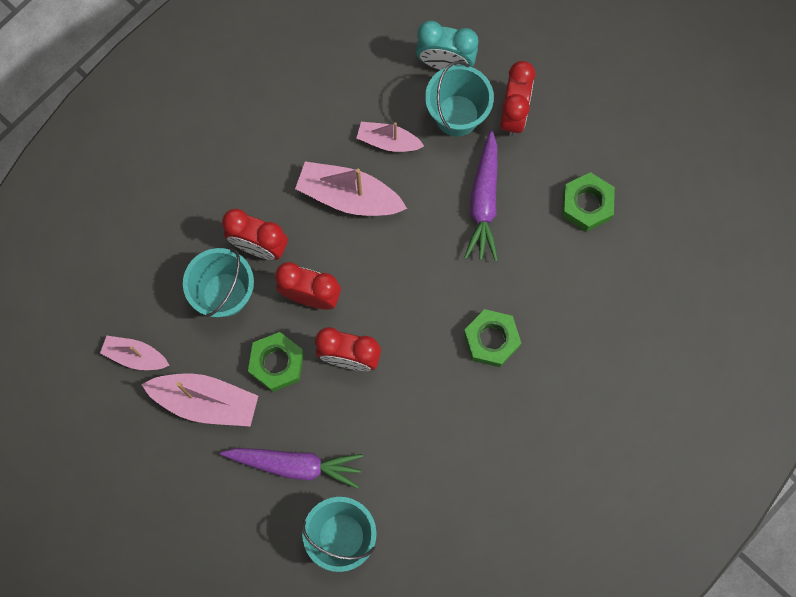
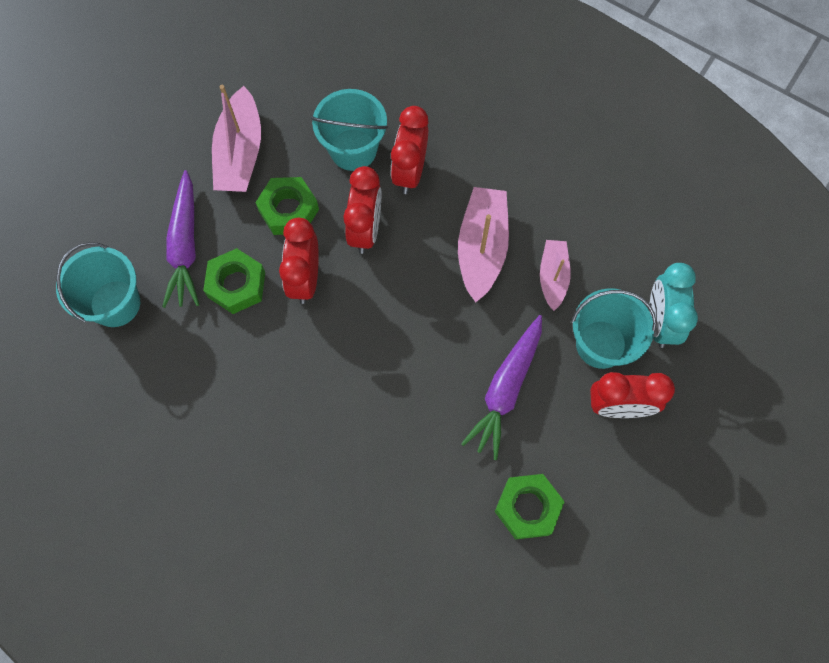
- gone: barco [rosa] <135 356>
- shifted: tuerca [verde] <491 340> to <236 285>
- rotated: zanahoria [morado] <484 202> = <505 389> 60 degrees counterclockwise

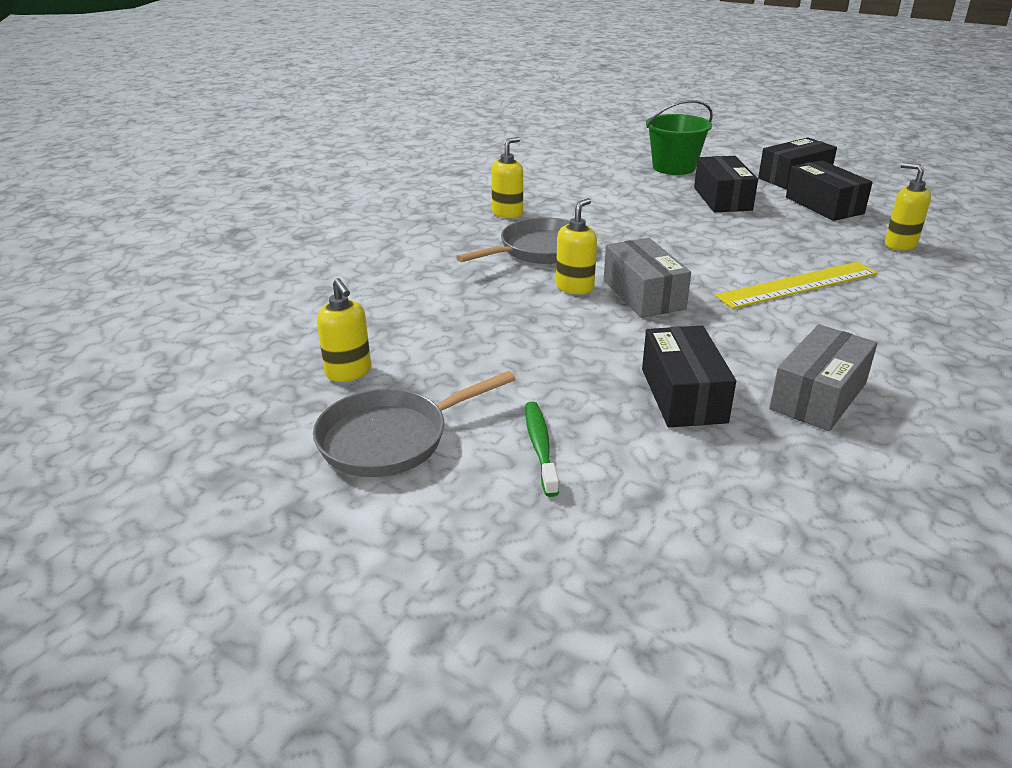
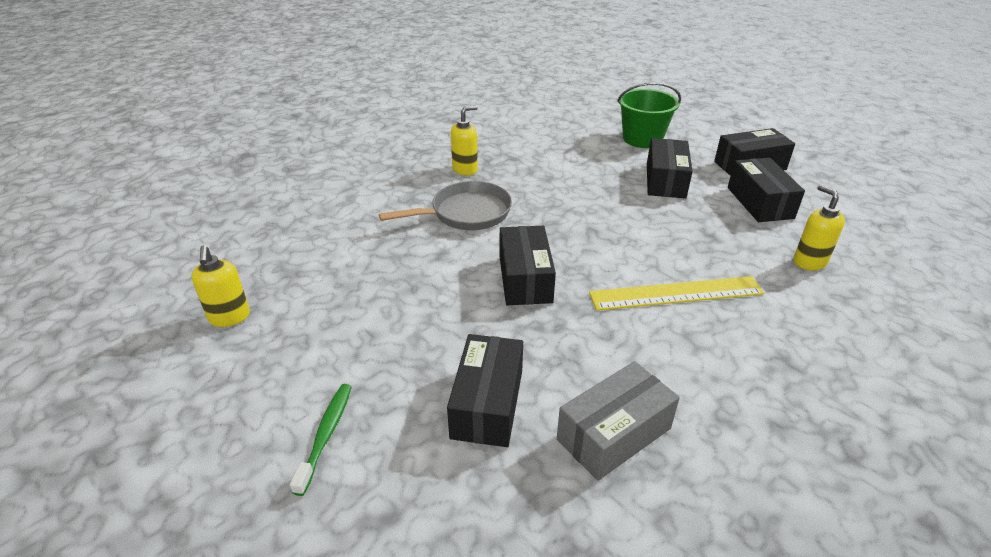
- gone: sartén [gris] <391 438>
- gone: dispensador de jabón [amarillo] <575 287>
- repainted: caja [gris] <643 294> to caja [negro] <525 279>

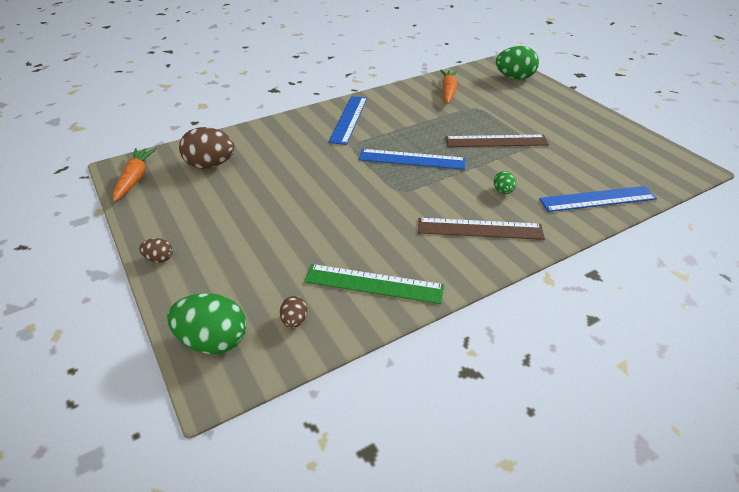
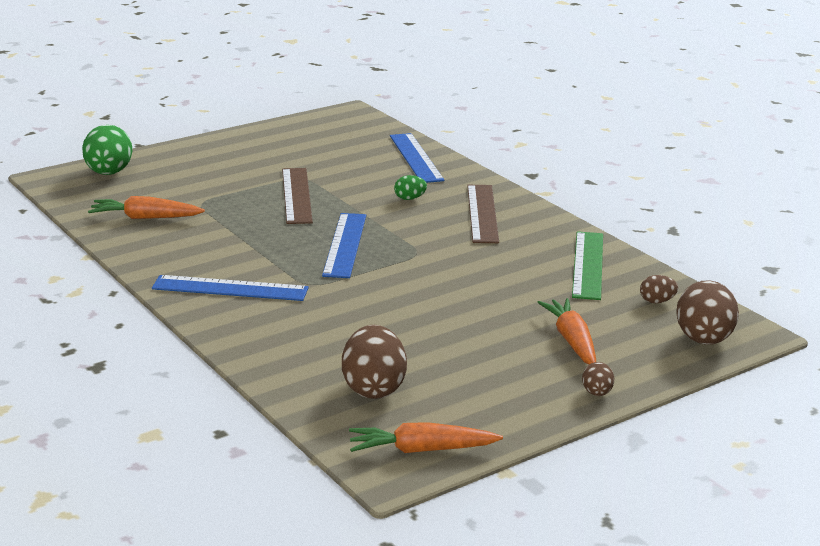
- new: zanahoria [naranja] <571 340>
- repainted: huevo [verde] <213 341> to huevo [marrón] <704 340>

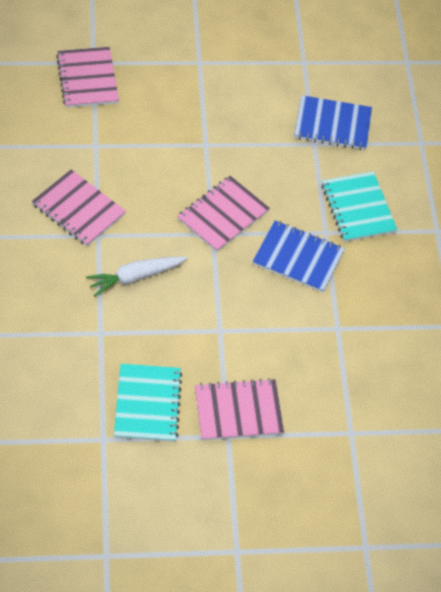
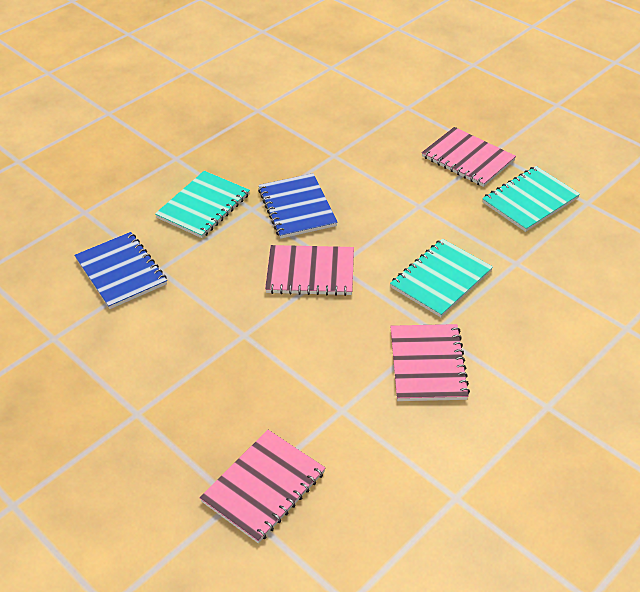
- swapped: zanahoria [blanco] <135 277> to cuaderno [turquesa] <441 279>

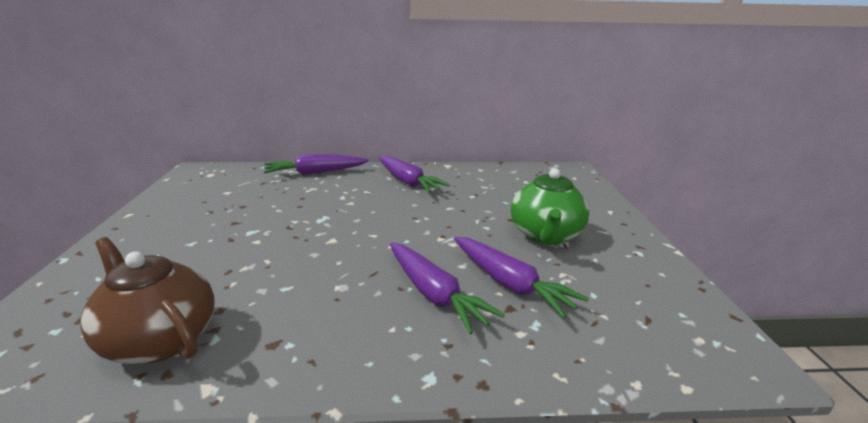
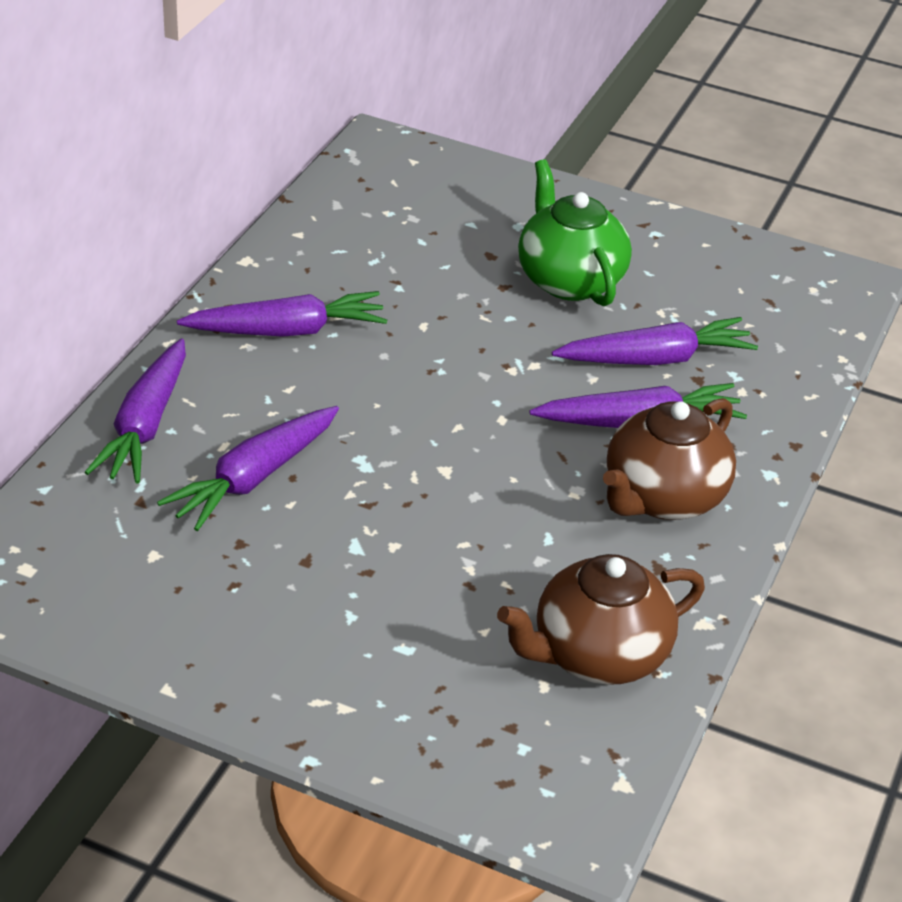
- new: zanahoria [morado] <254 478>
- new: tetera [marrón] <662 498>
- rotated: tetera [verde] <545 235> = <569 280> 150 degrees counterclockwise

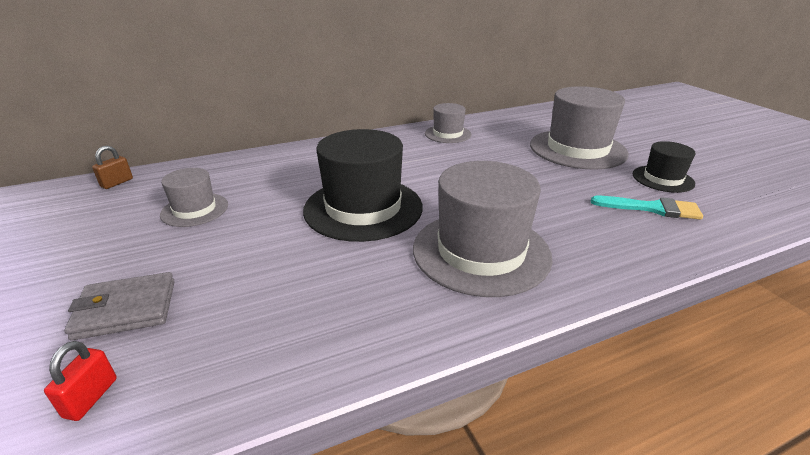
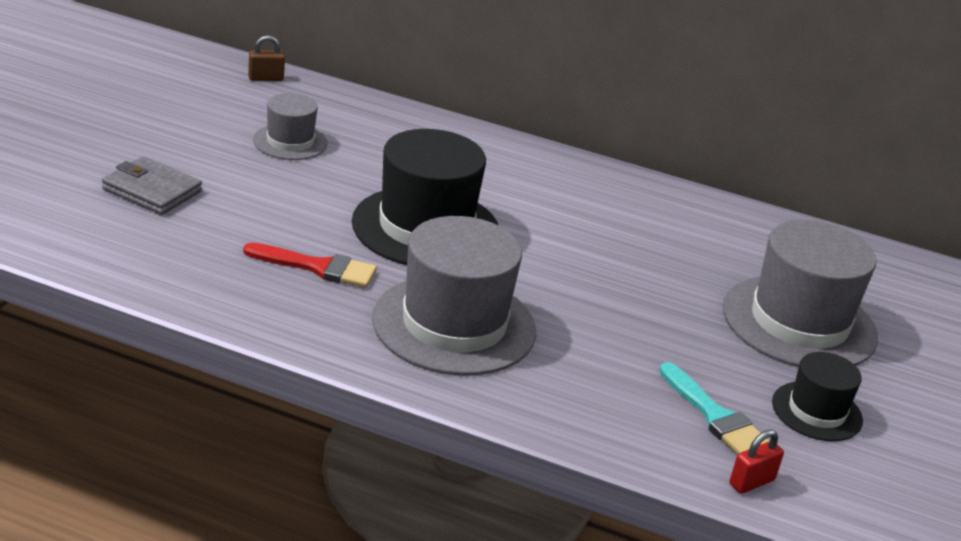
- gone: sombrero [gris] <448 134>
- new: pincel [rojo] <318 267>
- shifted: candado [rojo] <91 398> to <751 482>

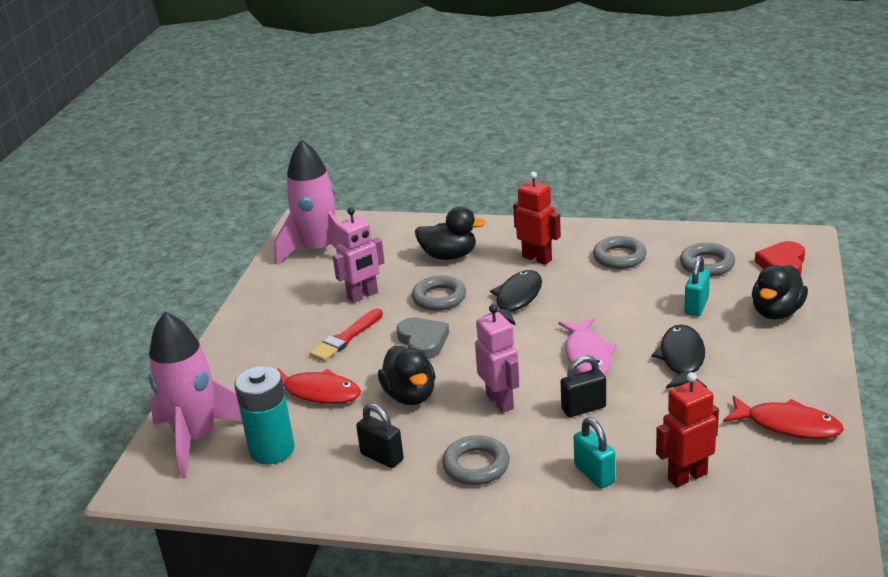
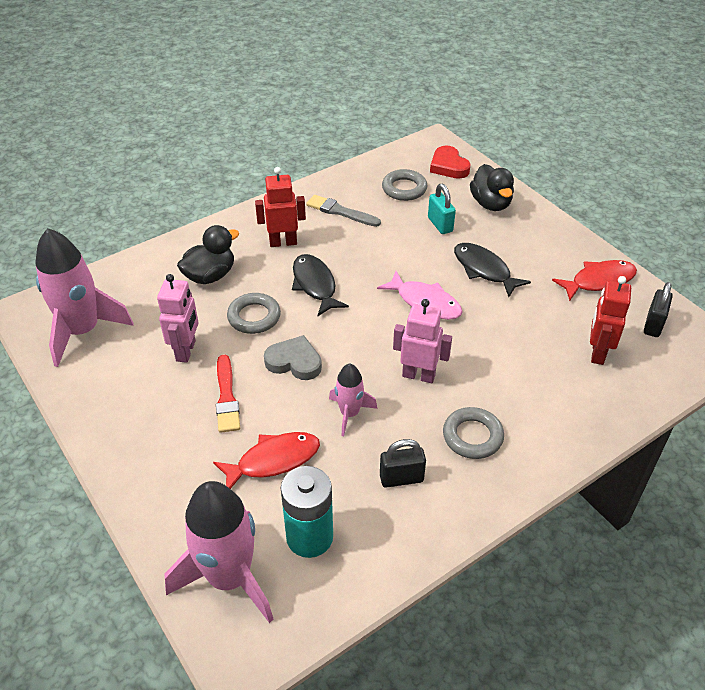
- gone: candado [turquesa] <594 474>
- shifted: candado [negro] <583 408> to <653 325>
- swapped: pato [negro] <410 395> to cohete [rosa] <349 413>
- swapped: anillo [gris] <619 257> to pincel [gris] <340 212>

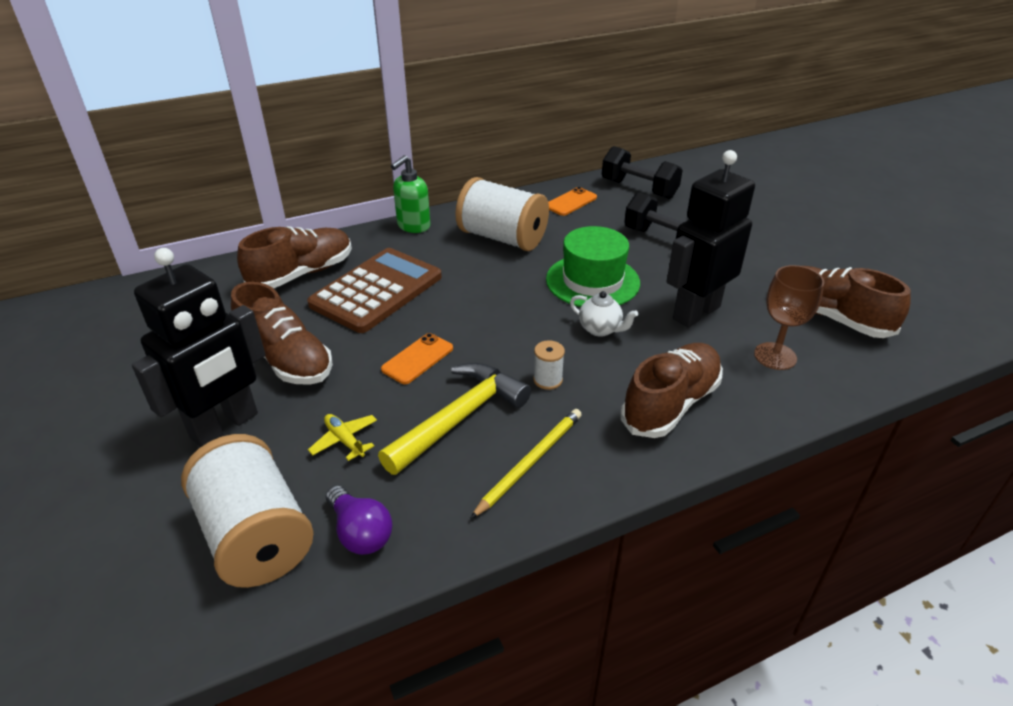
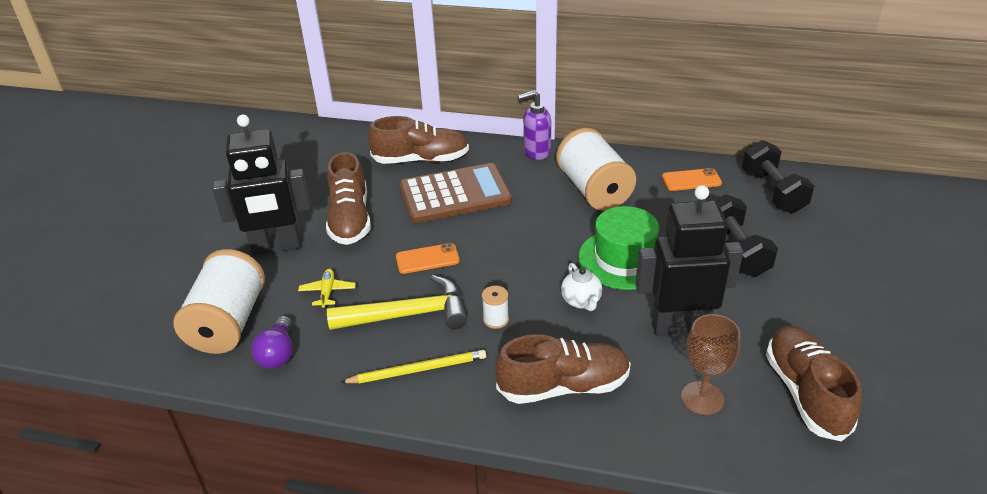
- repainted: dispensador de jabón [verde] <413 226> to dispensador de jabón [morado] <536 152>

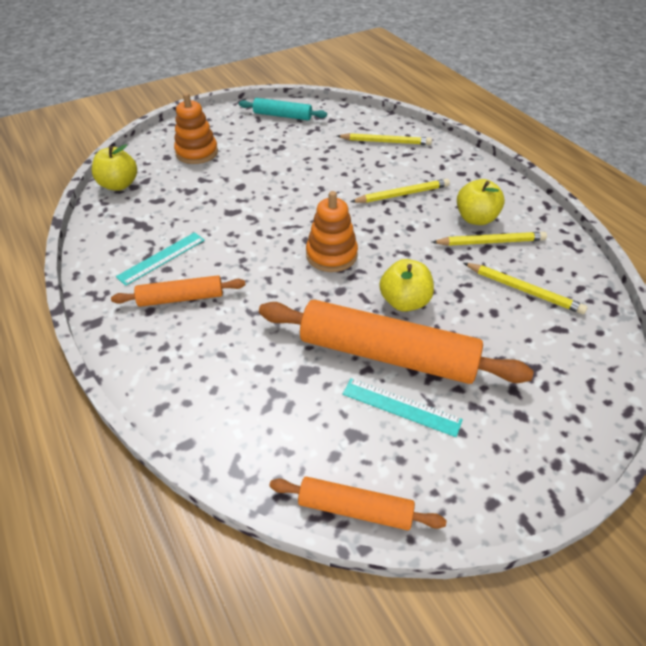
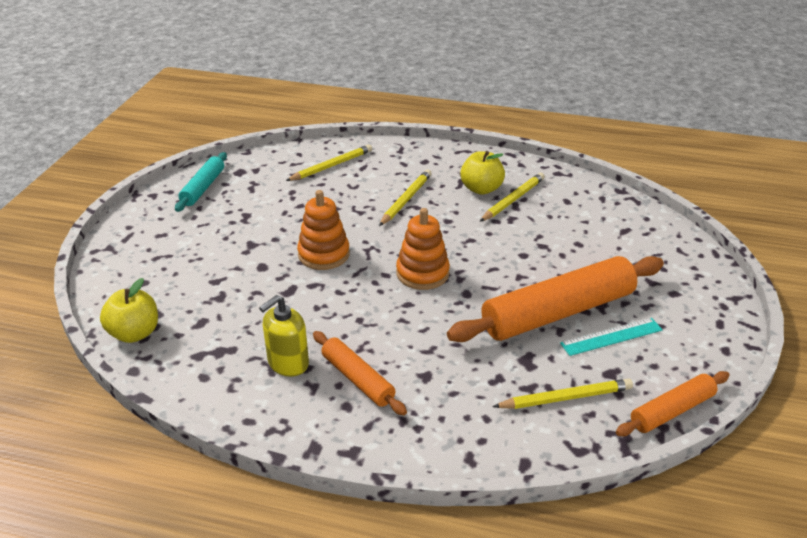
- gone: manzana [amarillo] <404 302>
- shifted: juguete apilable [naranja] <197 153> to <324 254>
- shifted: lápiz [amarillo] <524 290> to <566 398>
- swapped: regla [turquesa] <161 258> to dispensador de jabón [amarillo] <288 363>
- rotated: rodillo [naranja] <181 298> = <357 379> 75 degrees counterclockwise
- rotated: rodillo [turquesa] <282 115> = <203 187> 45 degrees counterclockwise

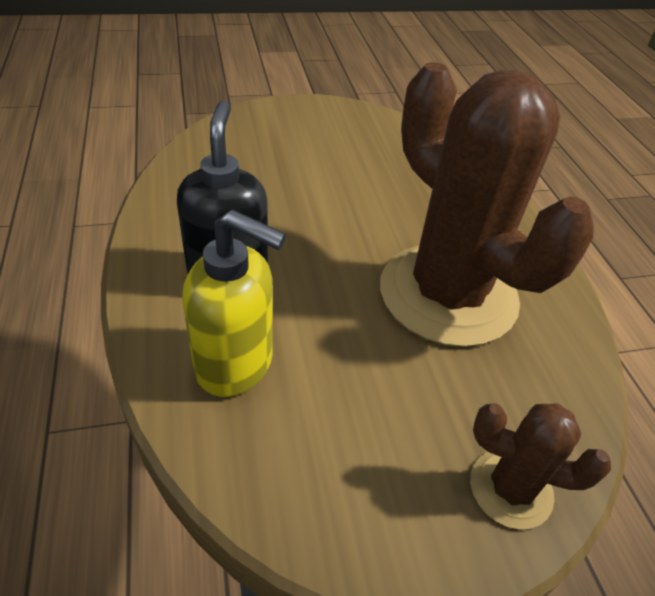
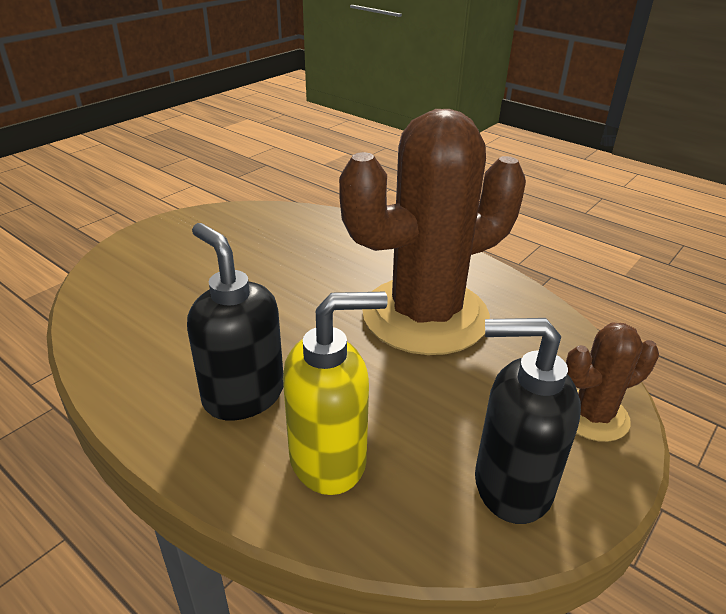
- new: dispensador de jabón [negro] <511 485>
- rotated: cactus [marrón] <448 294> = <425 315> 45 degrees counterclockwise

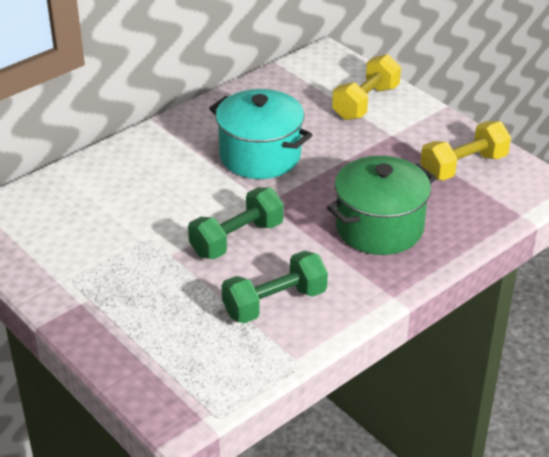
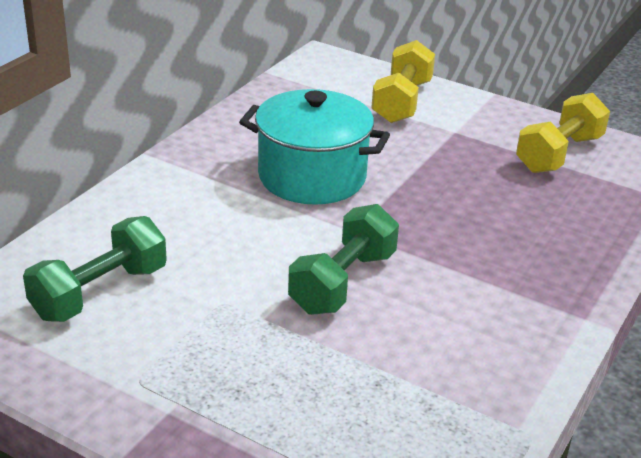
- gone: olla [verde] <379 227>
- shifted: mancuerna [verde] <275 303> to <100 292>

